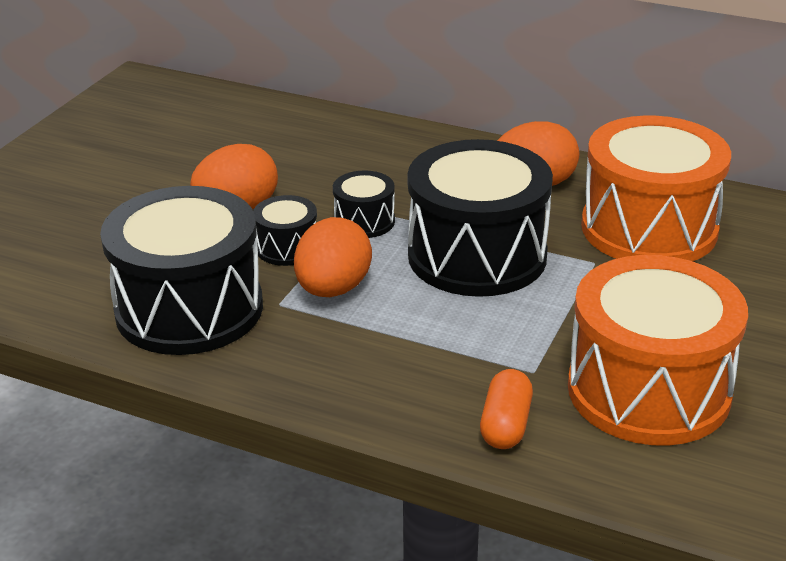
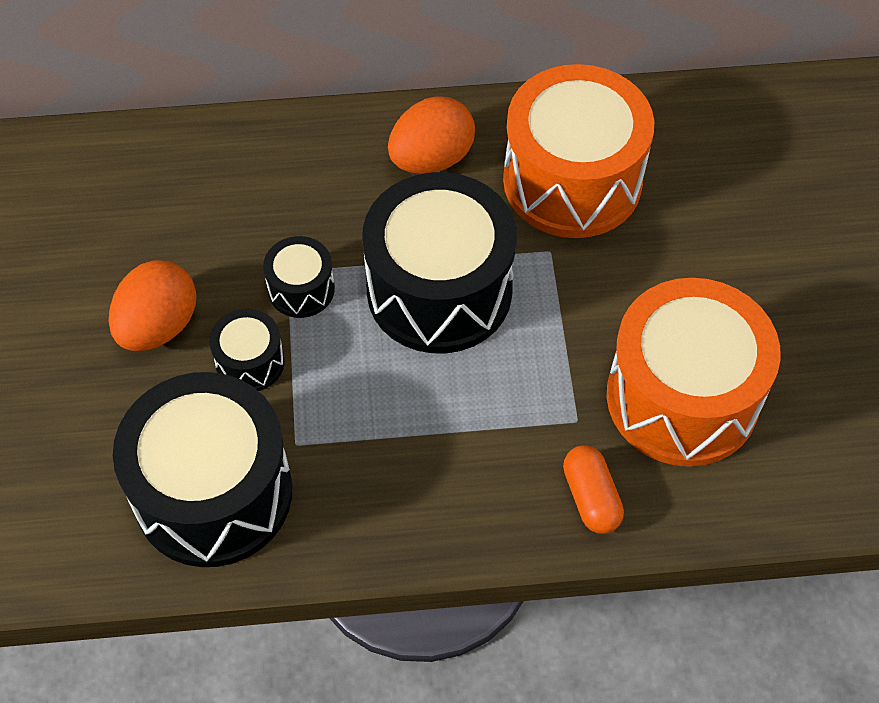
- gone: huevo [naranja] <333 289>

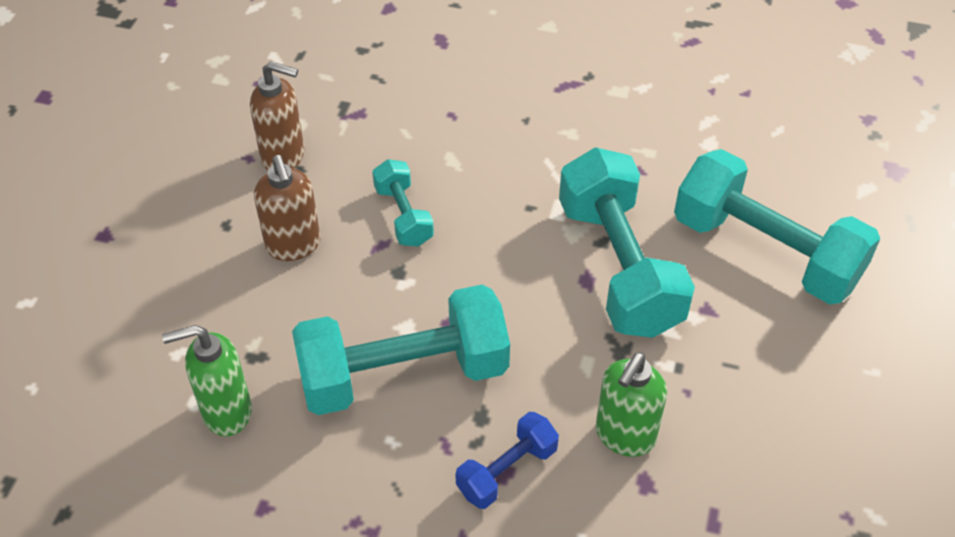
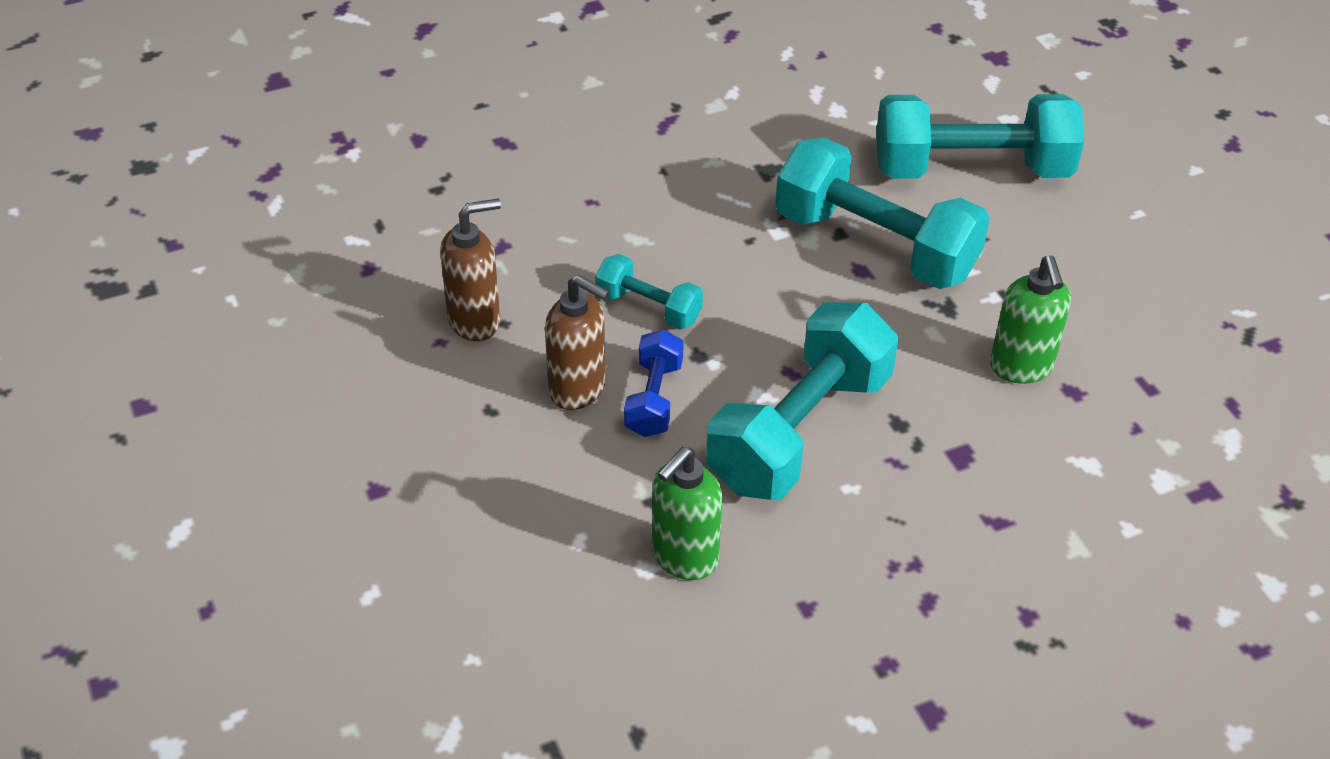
- shifted: mancuerna [azul] <507 471> to <654 399>

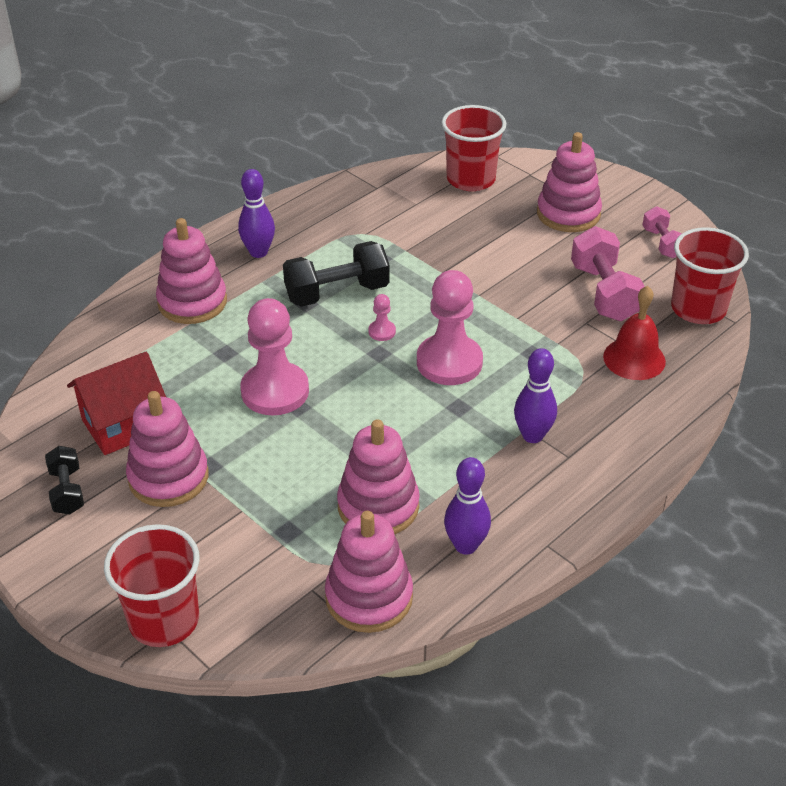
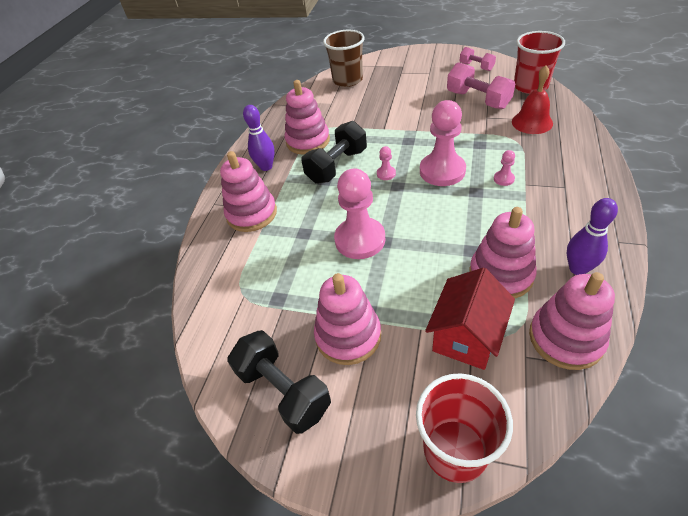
- gone: bolo [morado] <532 435>
- new: peón [rosa] <503 179>
- shifted: casa [rojo] <124 425> to <466 336>
- shifted: juguete apilable [rosa] <568 214> to <308 141>
- repainted: vaso [rojo] <471 179> to vaso [marrón] <347 80>
- scaled: mancuerna [negro] <67 491> = <283 390> x1.71

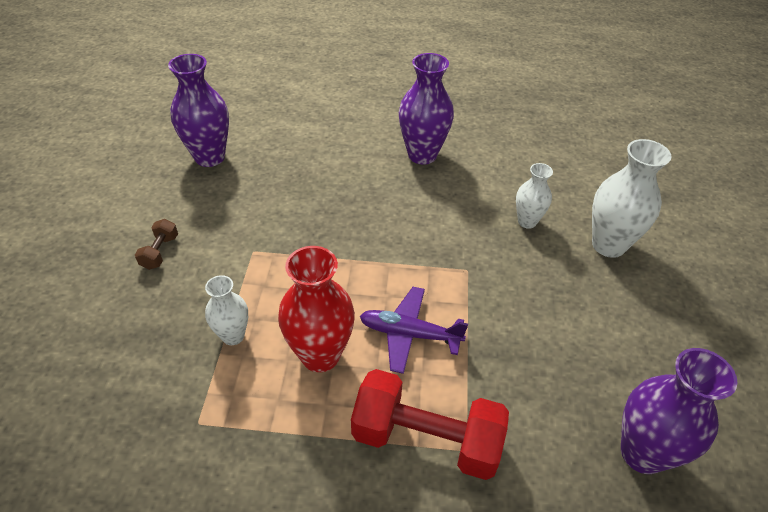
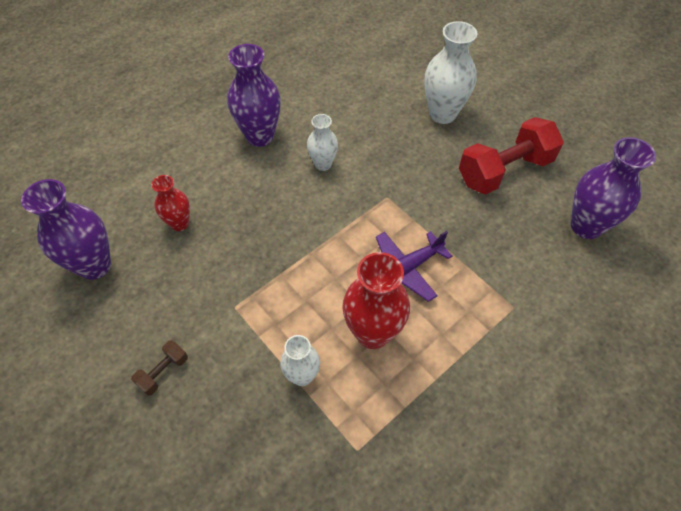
- new: florero [rojo] <179 223>
- shifted: mancuerna [rojo] <426 439> to <504 171>
- shifted: florero [blanco] <527 221> to <323 164>
- rotated: mancuerna [marrón] <160 252> = <163 372> 75 degrees clockwise

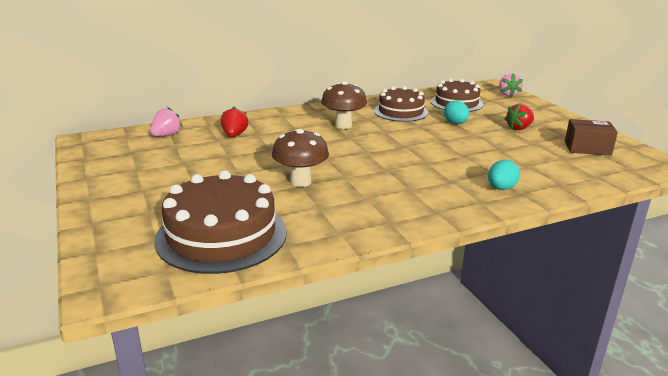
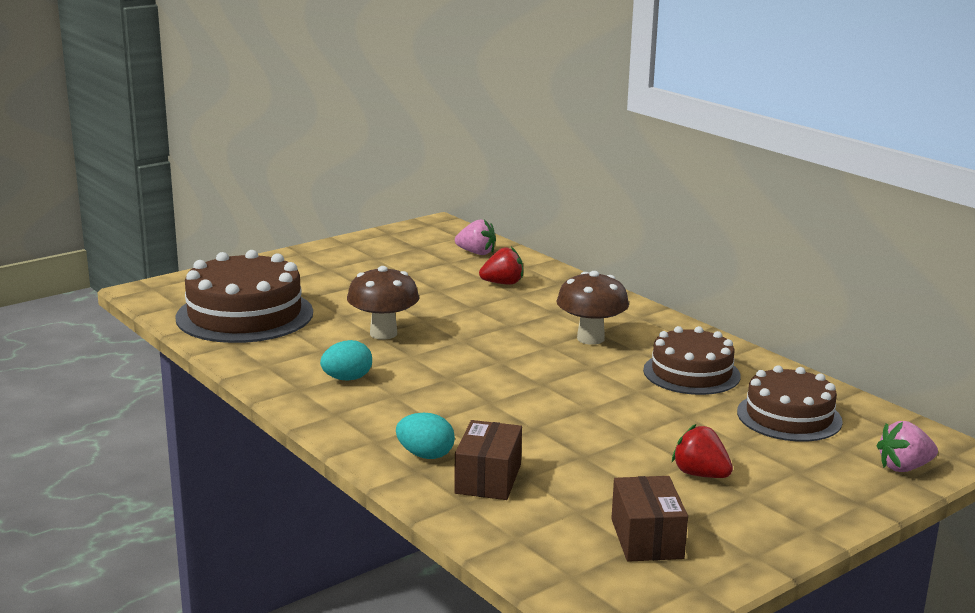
- new: caja [marrón] <488 479>
- shifted: huevo [turquesa] <455 123> to <347 379>

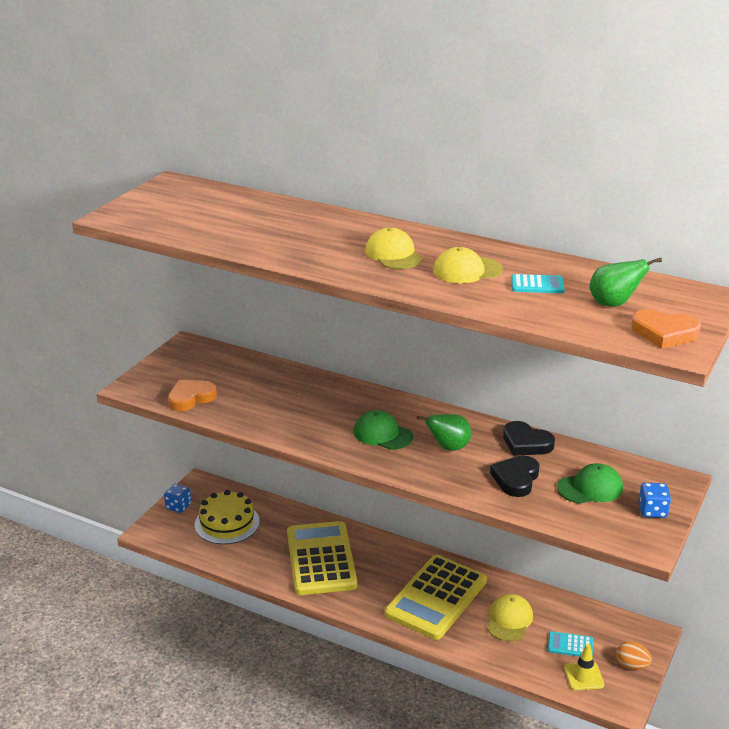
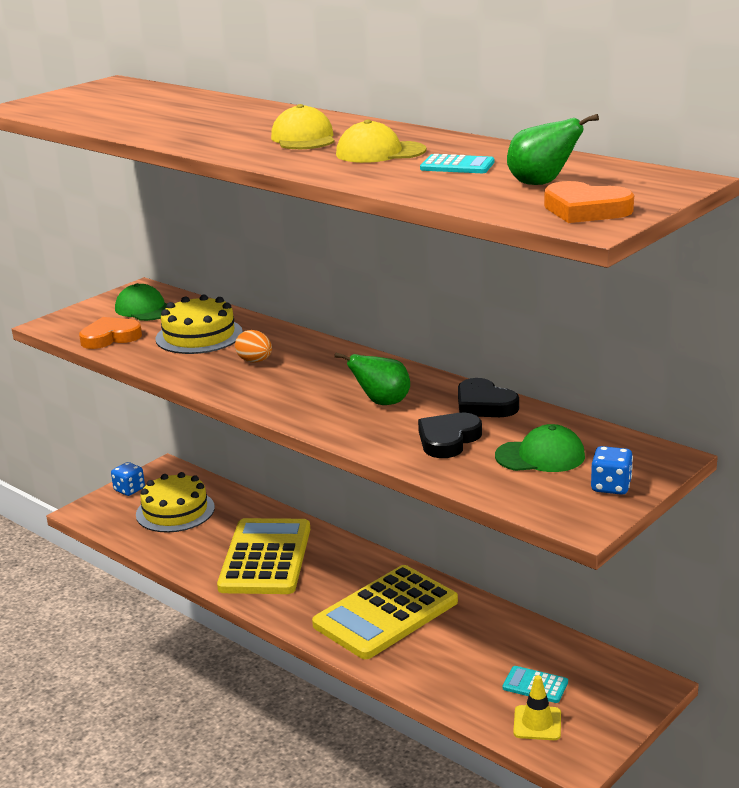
- gone: gorra [amarillo] <509 620>
- new: tarta [amarillo] <199 336>
- shifted: gorra [verde] <382 434> to <144 309>
- shifted: huevo [naranja] <631 665> to <255 361>

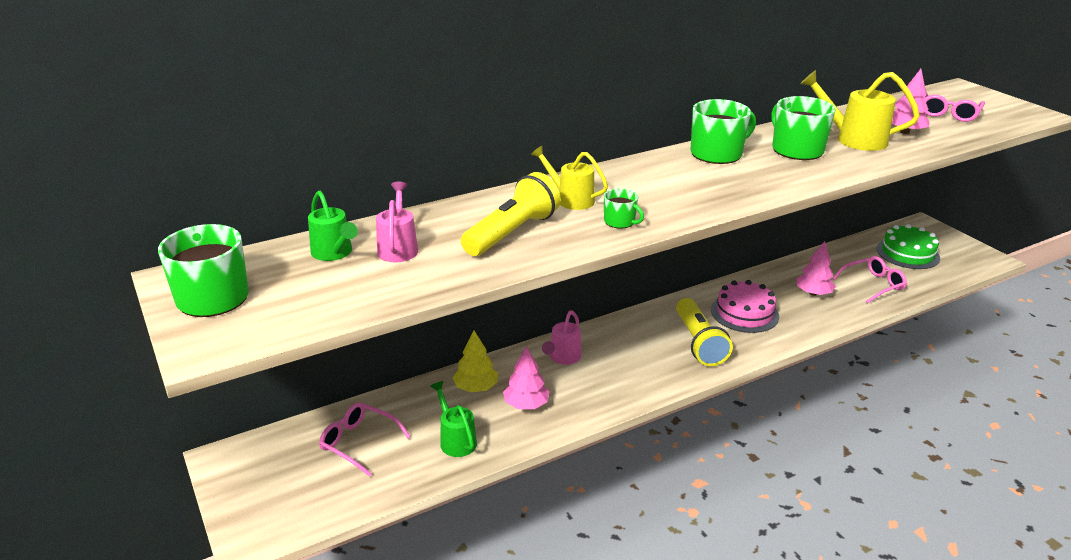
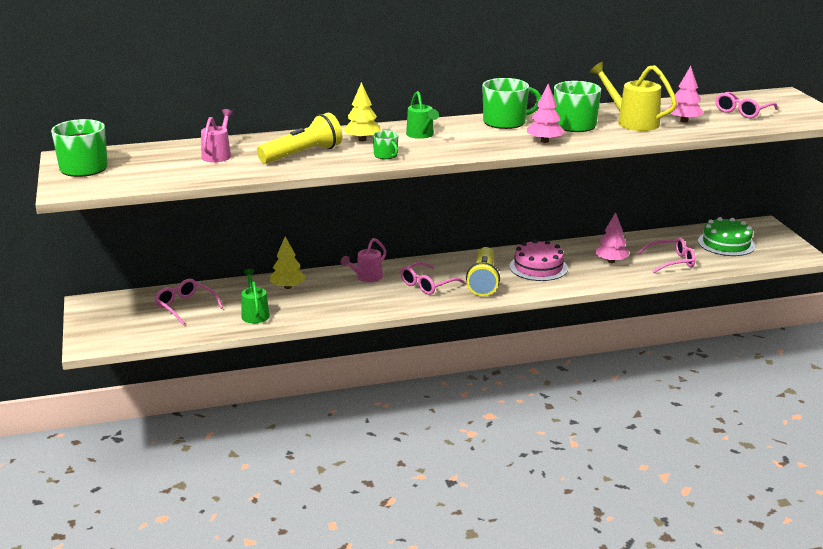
- new: gafas [rosa] <427 284>
- shifted: regadera [verde] <334 253> to <421 135>
- shifted: árbol [rosa] <526 404> to <544 141>
- swapped: regadera [amarillo] <571 199> to árbol [amarillo] <362 139>

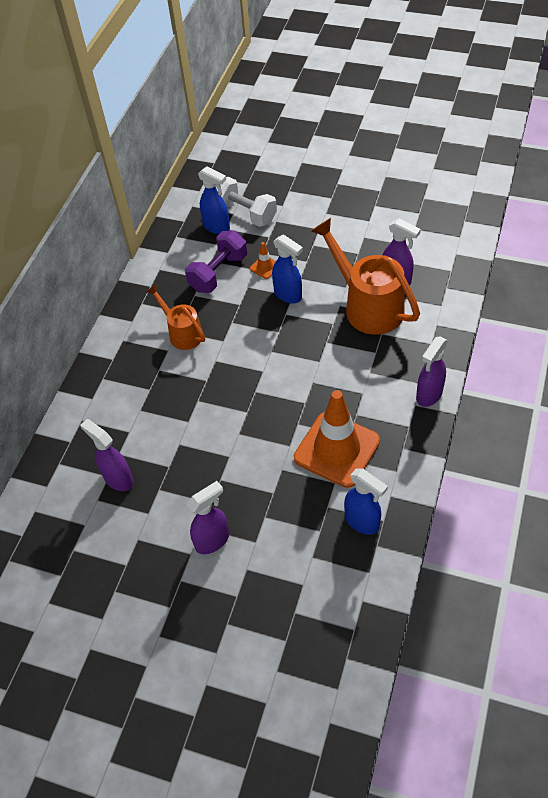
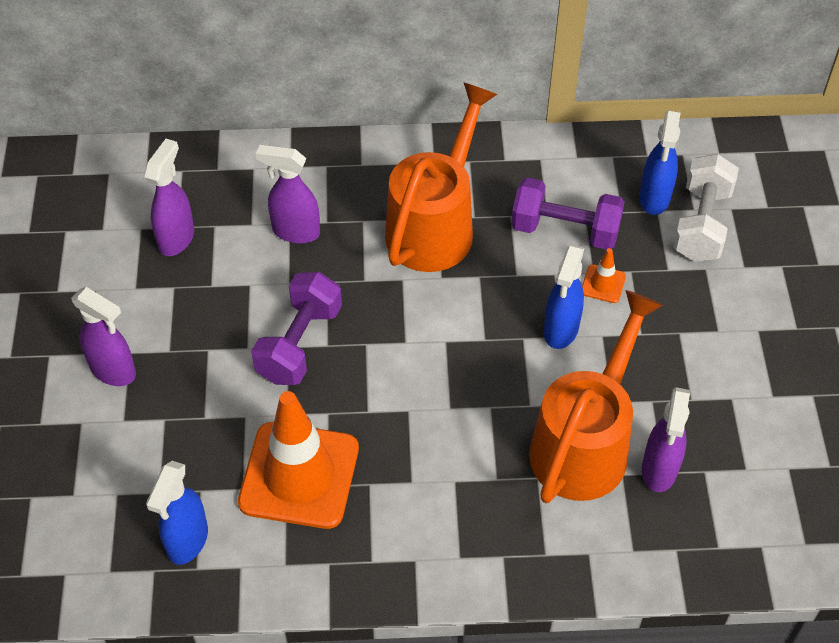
- new: mancuerna [morado] <299 343>
- shifted: pulverizador [morado] <429 395> to <295 231>
- scaled: regadera [naranja] <182 333> = <436 225> x1.73

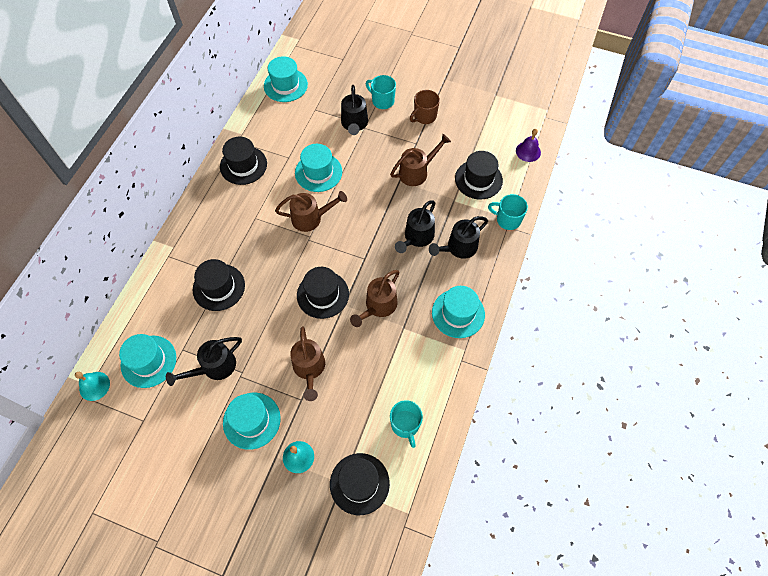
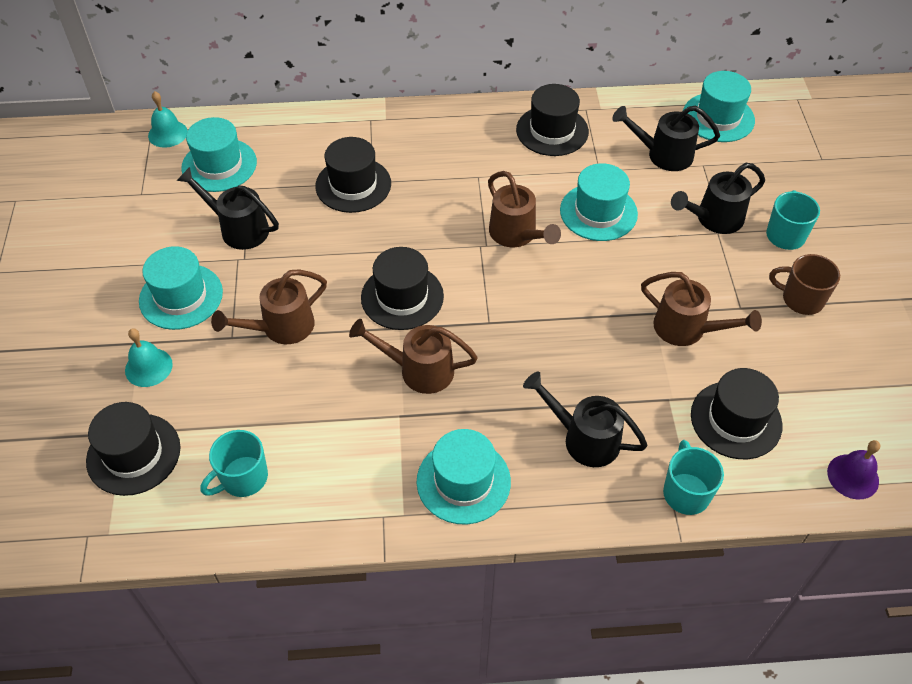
- shifted: regadera [negro] <416 238> to <662 154>

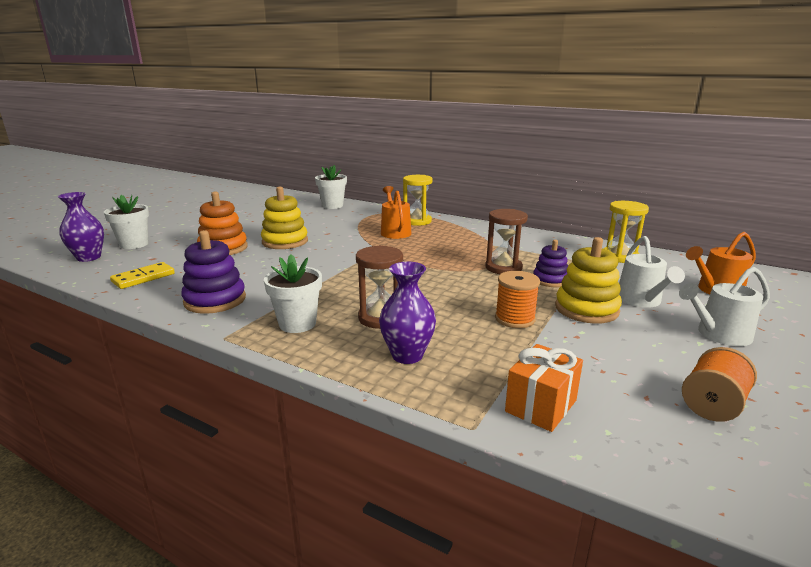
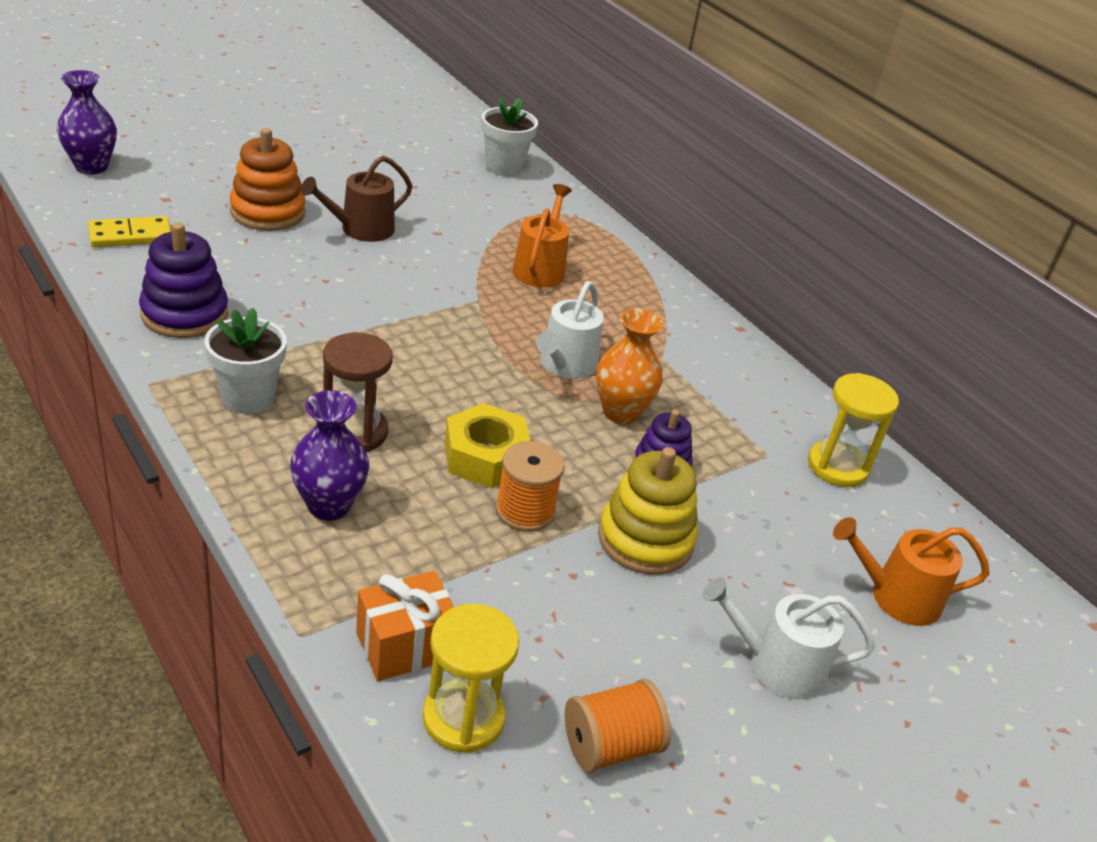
- gone: maceta [blanco] <134 244>
- new: tuerca [amarillo] <485 456>
- shifted: reloj de arena [amarillo] <417 221> to <463 718>
- shifted: regadera [blanco] <641 300> to <565 365>
- swapped: juguete apilable [amarillo] <285 241> to regadera [marrón] <361 229>
- swapped: reloj de arena [marrón] <503 268> to florero [naranja] <621 412>

